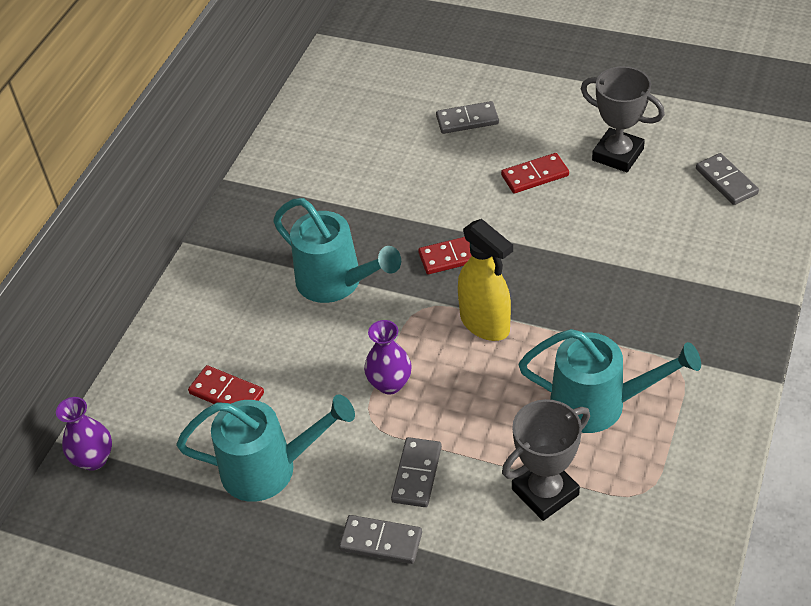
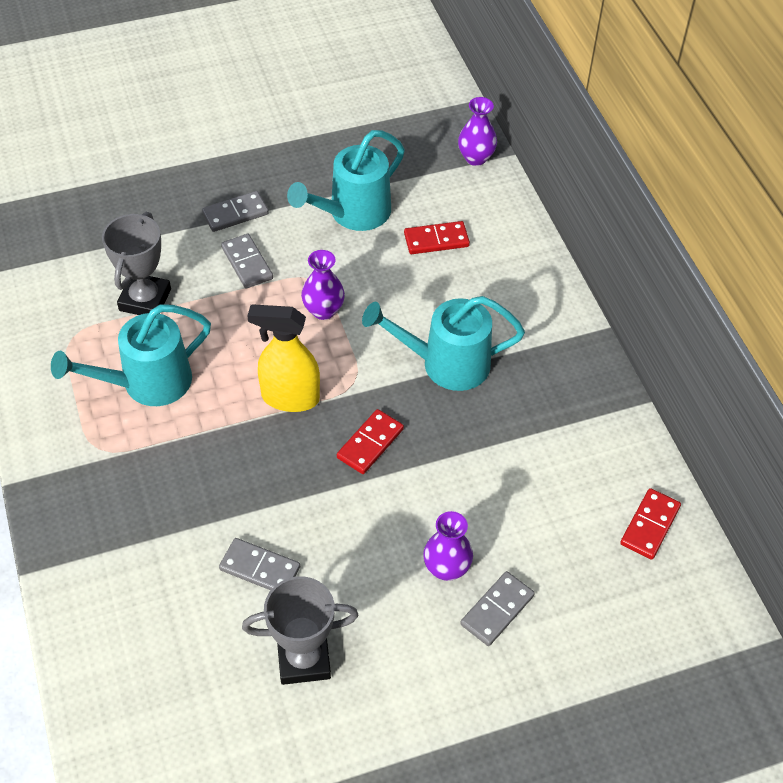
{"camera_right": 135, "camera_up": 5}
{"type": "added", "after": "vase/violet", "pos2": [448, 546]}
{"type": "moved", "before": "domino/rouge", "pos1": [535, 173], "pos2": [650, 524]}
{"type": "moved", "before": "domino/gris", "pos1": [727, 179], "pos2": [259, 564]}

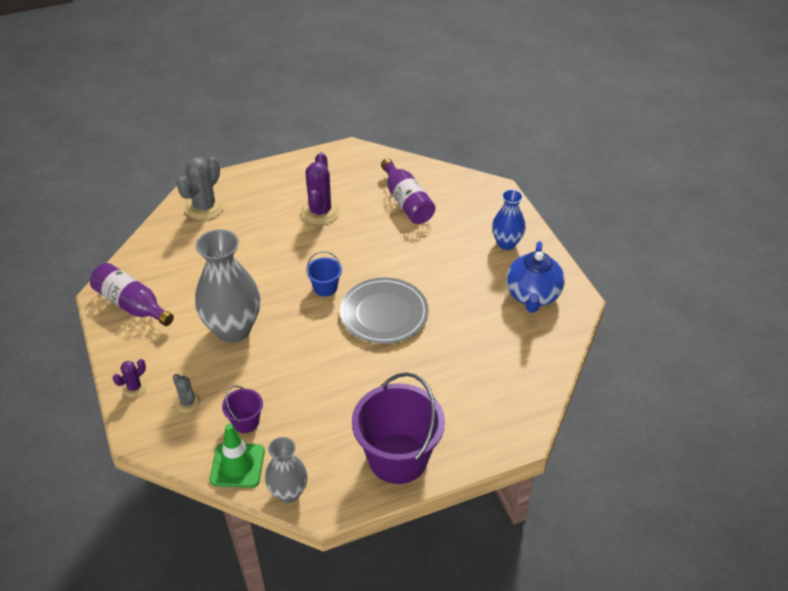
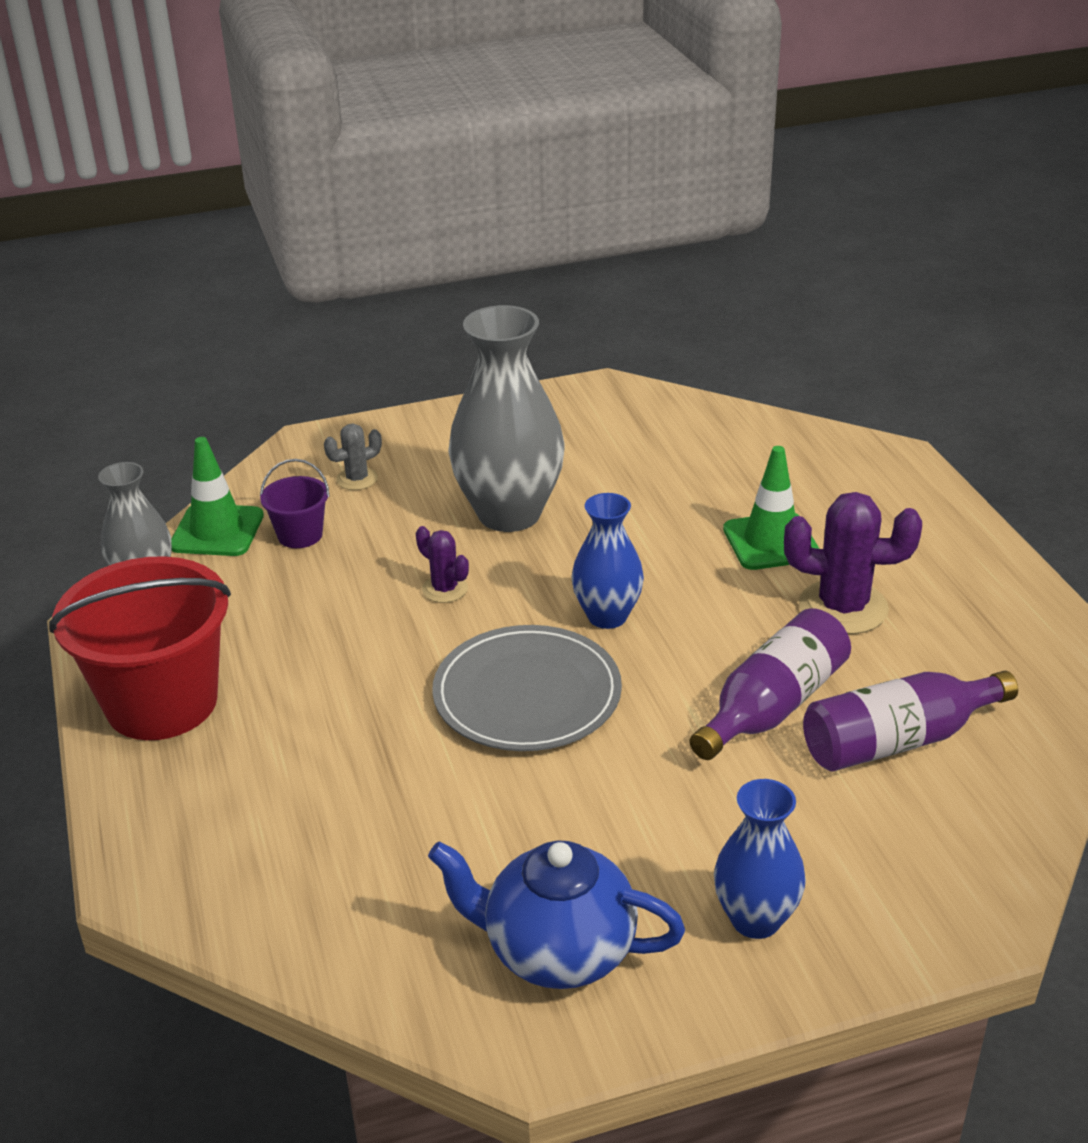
{"camera_right": 95, "camera_up": -10}
{"type": "removed", "before": "cactus/gris", "pos1": [200, 188]}
{"type": "added", "after": "cône de chantier/vert", "pos2": [771, 508]}
{"type": "moved", "before": "bouteille/violet", "pos1": [132, 294], "pos2": [770, 684]}
{"type": "moved", "before": "cactus/violet", "pos1": [130, 378], "pos2": [442, 564]}
{"type": "replaced", "before": "seau/bleu", "after": "vase/bleu", "pos1": [324, 274], "pos2": [607, 561]}
{"type": "recoloured", "before": "seau/violet", "after": "seau/rouge", "pos1": [398, 428], "pos2": [140, 648]}

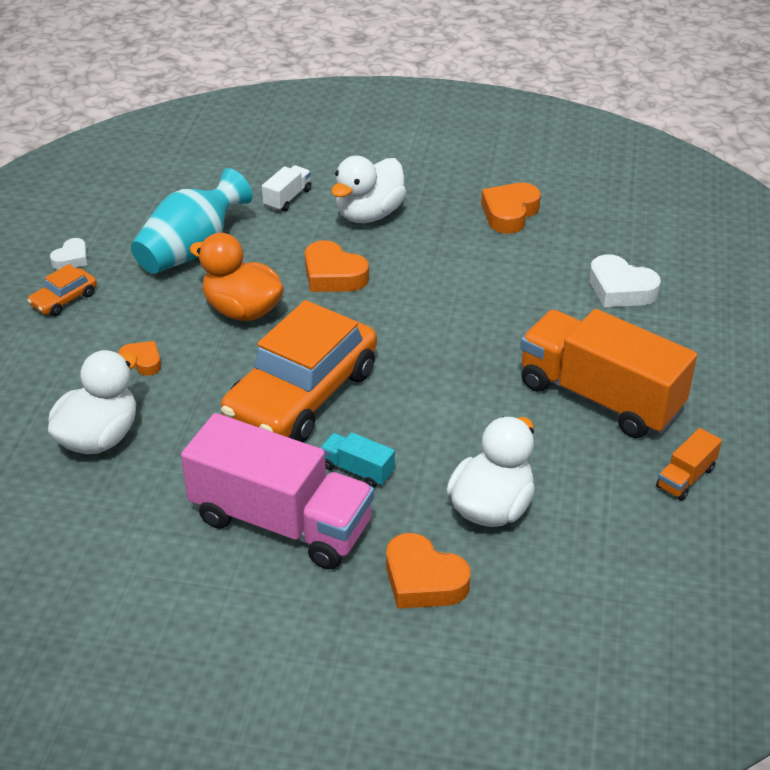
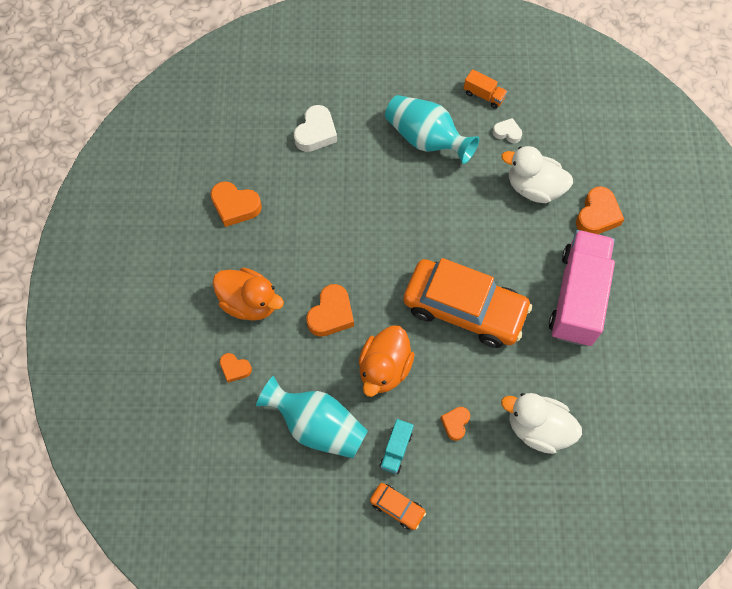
{"camera_right": -100, "camera_up": 25}
{"type": "moved", "before": "cœur/blanc", "pos1": [68, 254], "pos2": [507, 130]}
{"type": "moved", "before": "camion/turquoise", "pos1": [357, 460], "pos2": [397, 446]}
{"type": "replaced", "before": "camion/blanc", "after": "cœur/orange", "pos1": [286, 188], "pos2": [236, 368]}
{"type": "replaced", "before": "camion/orange", "after": "vase/turquoise", "pos1": [608, 373], "pos2": [432, 129]}
{"type": "recoloured", "before": "canard/blanc", "after": "canard/orange", "pos1": [369, 189], "pos2": [248, 294]}

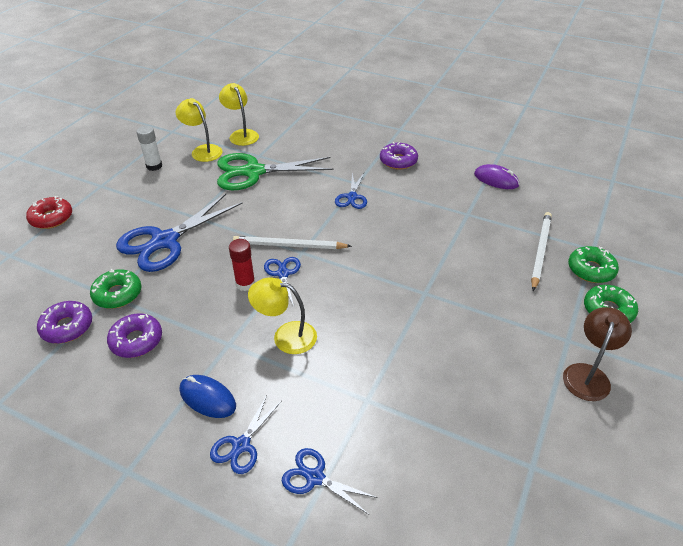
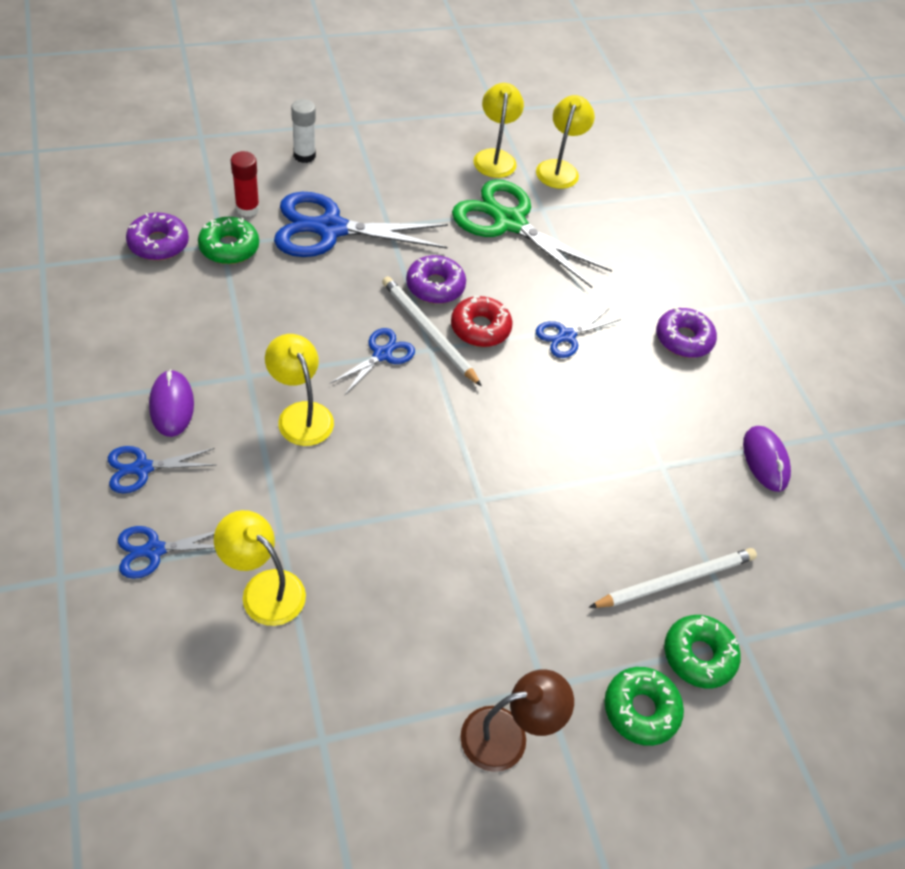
{"camera_right": 40, "camera_up": 10}
{"type": "added", "after": "lampe/jaune", "pos2": [260, 568]}
{"type": "moved", "before": "beignet/rouge", "pos1": [49, 212], "pos2": [481, 321]}
{"type": "moved", "before": "beignet/violet", "pos1": [134, 335], "pos2": [436, 279]}
{"type": "moved", "before": "bâton de colle/blanc", "pos1": [149, 148], "pos2": [303, 131]}
{"type": "moved", "before": "bâton de colle/rouge", "pos1": [242, 265], "pos2": [245, 184]}
{"type": "recoloured", "before": "souris/bleu", "after": "souris/violet", "pos1": [207, 396], "pos2": [171, 403]}
{"type": "turned", "before": "ciseaux/bleu", "pos1": [330, 481], "pos2": [166, 552], "turn": -90}

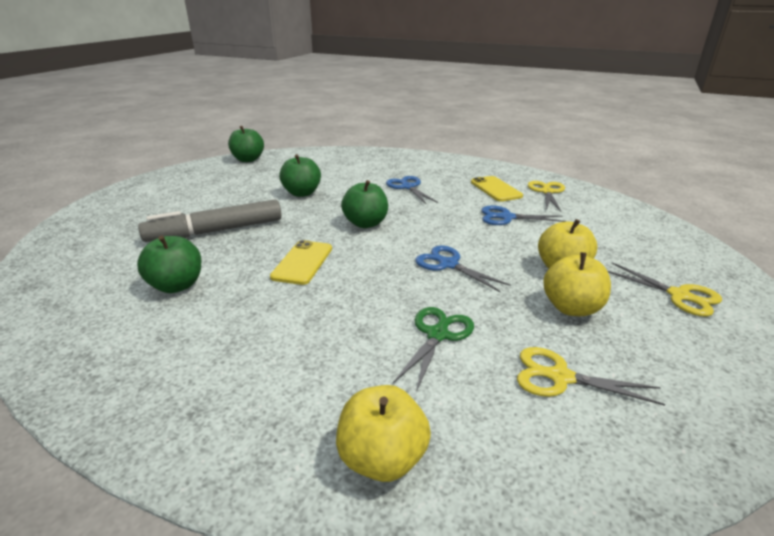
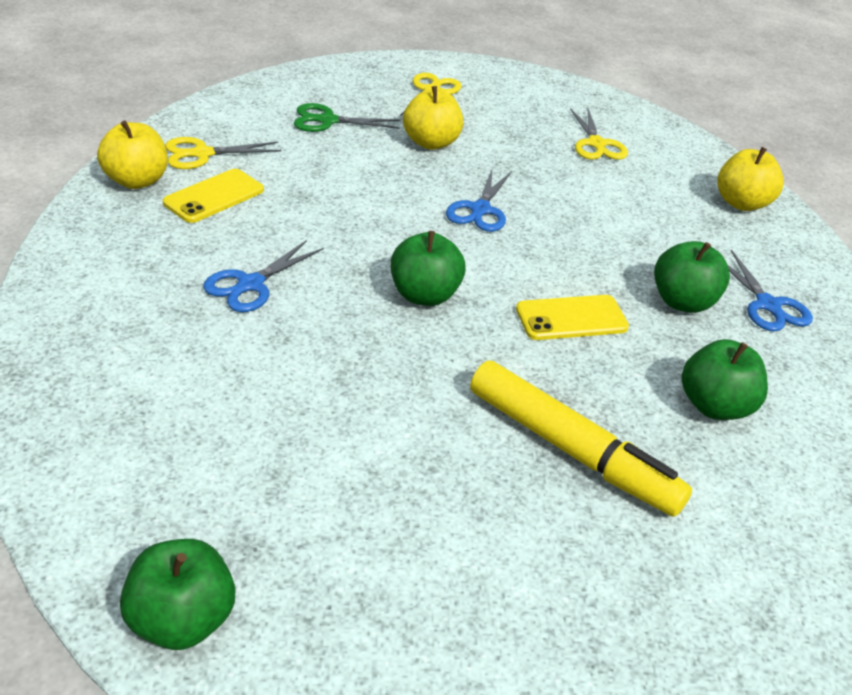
{"camera_right": -120, "camera_up": 10}
{"type": "moved", "before": "pomme/vert", "pos1": [300, 175], "pos2": [692, 277]}
{"type": "moved", "before": "ciseaux/vert", "pos1": [433, 349], "pos2": [347, 117]}
{"type": "moved", "before": "ciseaux/bleu", "pos1": [523, 215], "pos2": [770, 291]}
{"type": "moved", "before": "pomme/jaune", "pos1": [577, 284], "pos2": [132, 155]}
{"type": "recoloured", "before": "feutre/gris", "after": "feutre/jaune", "pos1": [209, 220], "pos2": [581, 439]}

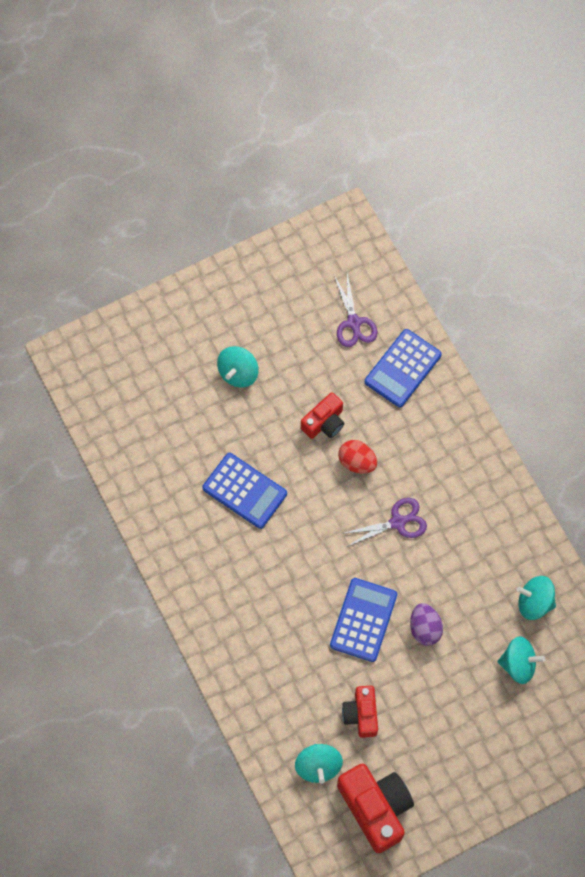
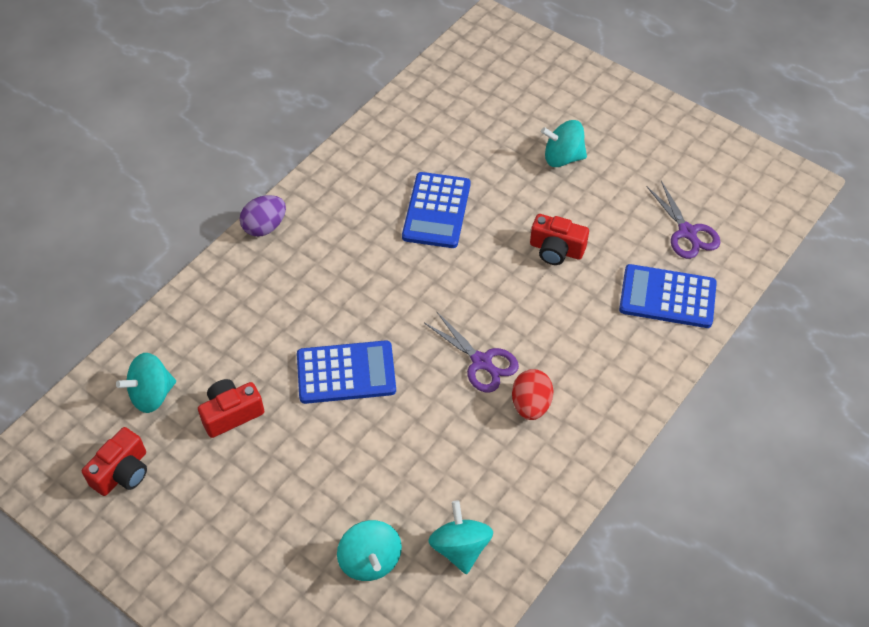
{"camera_right": 65, "camera_up": -15}
{"type": "moved", "before": "œuf/rouge", "pos1": [357, 457], "pos2": [533, 394]}
{"type": "moved", "before": "œuf/violet", "pos1": [426, 624], "pos2": [263, 216]}
{"type": "turned", "before": "ciseaux/violet", "pos1": [356, 310], "pos2": [683, 220], "turn": -75}
{"type": "resized", "before": "appareil photo/rouge", "pos1": [375, 808], "pos2": [114, 461], "scale": 0.59}

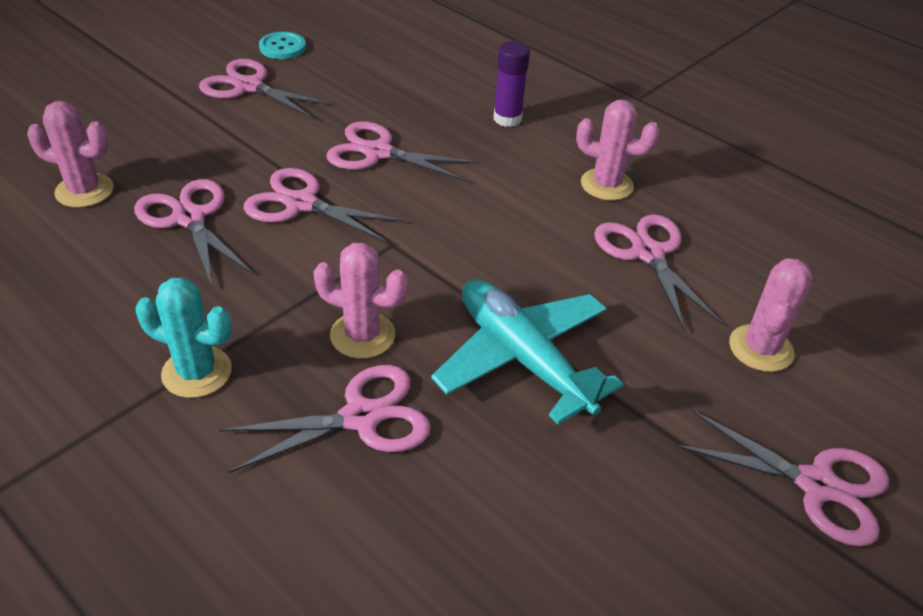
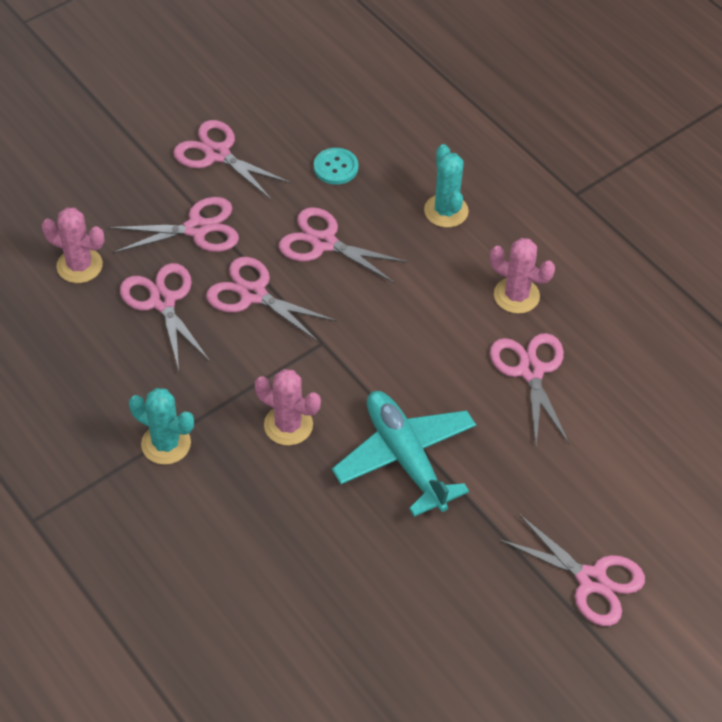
{"camera_right": 10, "camera_up": 10}
{"type": "removed", "before": "cactus/rose", "pos1": [771, 315]}
{"type": "moved", "before": "ciseaux/rose", "pos1": [325, 419], "pos2": [174, 225]}
{"type": "moved", "before": "bouton/turquoise", "pos1": [282, 45], "pos2": [336, 166]}
{"type": "replaced", "before": "bâton de colle/violet", "after": "cactus/turquoise", "pos1": [512, 84], "pos2": [446, 186]}

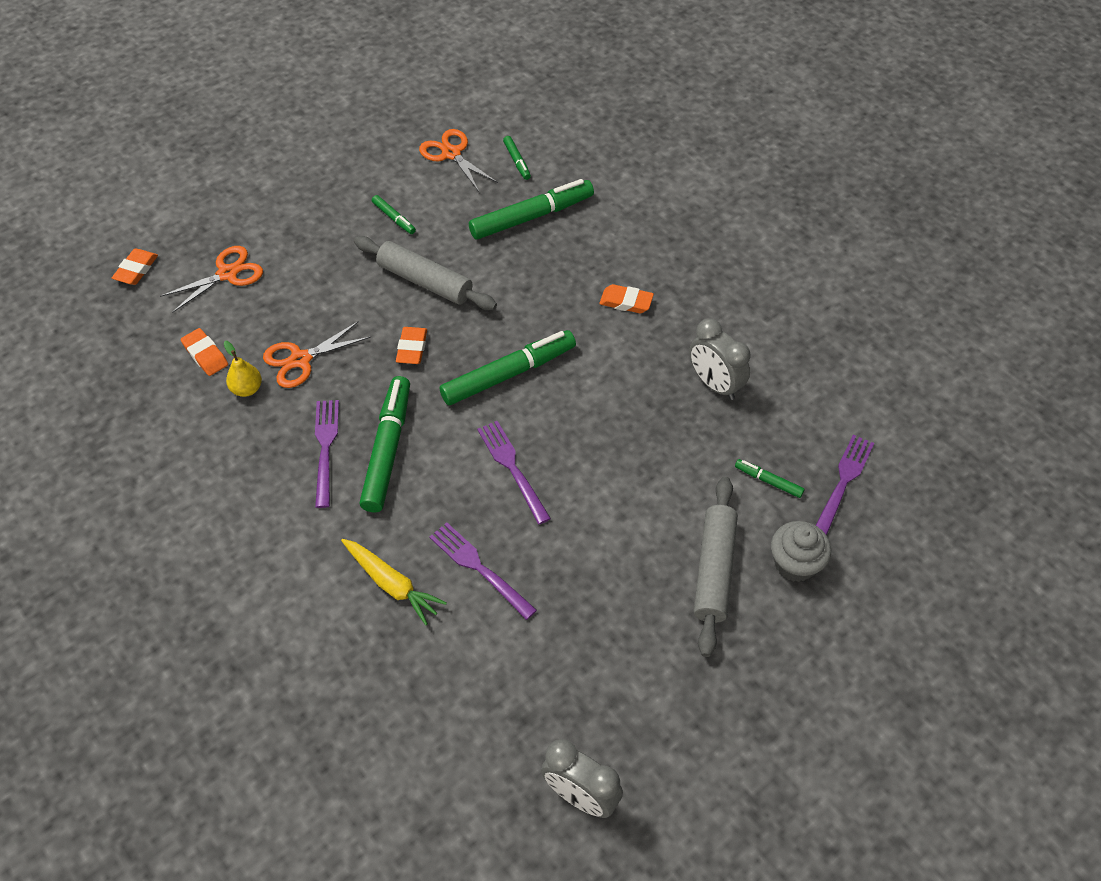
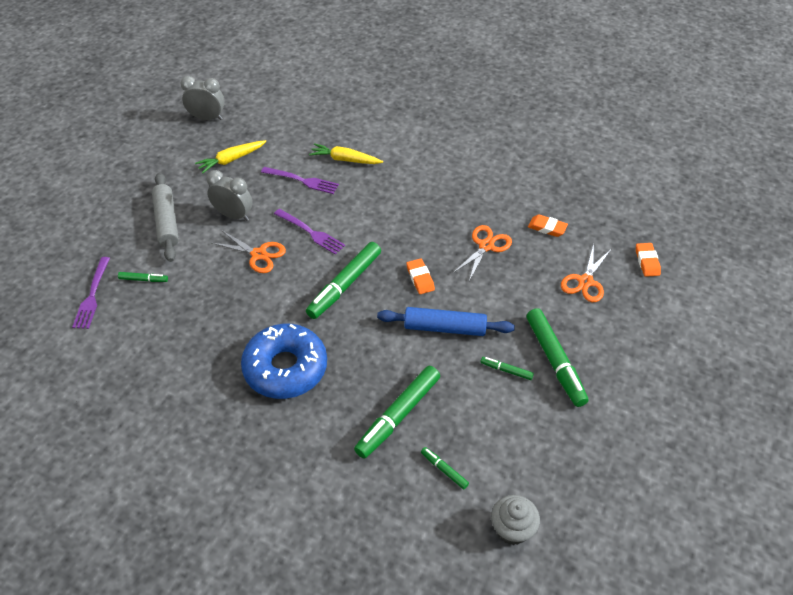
{"camera_right": 155, "camera_up": -5}
{"type": "removed", "before": "poire/jaune", "pos1": [243, 369]}
{"type": "removed", "before": "fourchette/violet", "pos1": [327, 454]}
{"type": "added", "after": "carotte/jaune", "pos2": [230, 157]}
{"type": "moved", "before": "feutre/vert", "pos1": [385, 444], "pos2": [557, 357]}
{"type": "moved", "before": "ciseaux/orange", "pos1": [458, 160], "pos2": [249, 251]}
{"type": "moved", "before": "réveil/gris", "pos1": [720, 359], "pos2": [230, 195]}
{"type": "moved", "before": "muffin/gris", "pos1": [801, 551], "pos2": [515, 520]}
{"type": "replaced", "before": "gomme/orange", "after": "beignet/bleu", "pos1": [626, 298], "pos2": [284, 361]}
{"type": "recoloured", "before": "rouleau à pâtisserie/gris", "after": "rouleau à pâtisserie/bleu", "pos1": [425, 273], "pos2": [446, 321]}

